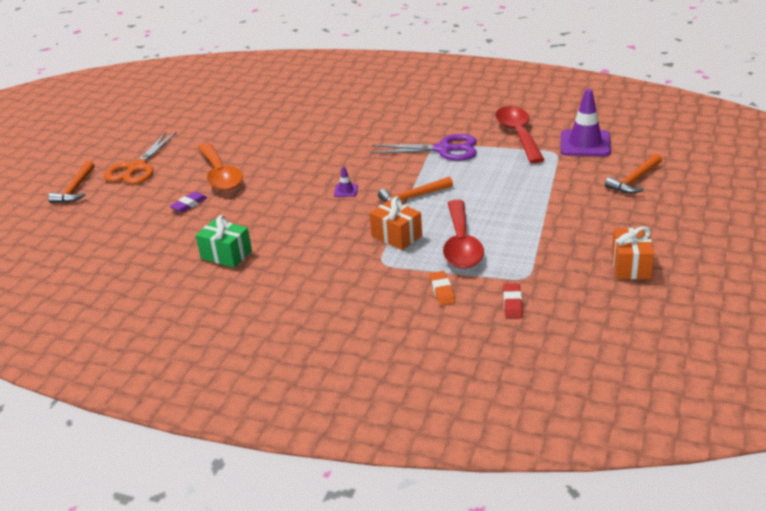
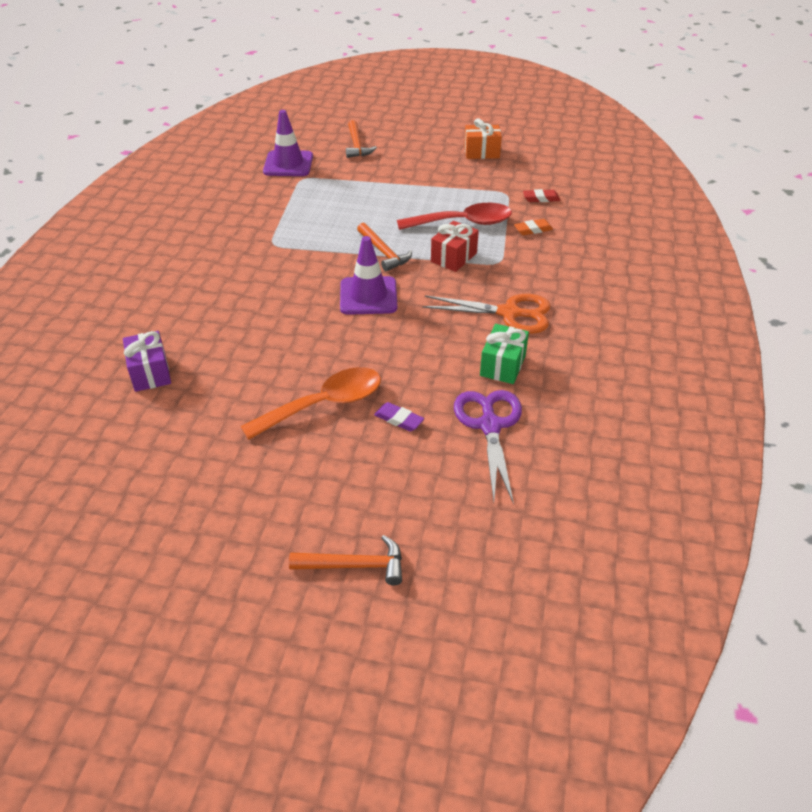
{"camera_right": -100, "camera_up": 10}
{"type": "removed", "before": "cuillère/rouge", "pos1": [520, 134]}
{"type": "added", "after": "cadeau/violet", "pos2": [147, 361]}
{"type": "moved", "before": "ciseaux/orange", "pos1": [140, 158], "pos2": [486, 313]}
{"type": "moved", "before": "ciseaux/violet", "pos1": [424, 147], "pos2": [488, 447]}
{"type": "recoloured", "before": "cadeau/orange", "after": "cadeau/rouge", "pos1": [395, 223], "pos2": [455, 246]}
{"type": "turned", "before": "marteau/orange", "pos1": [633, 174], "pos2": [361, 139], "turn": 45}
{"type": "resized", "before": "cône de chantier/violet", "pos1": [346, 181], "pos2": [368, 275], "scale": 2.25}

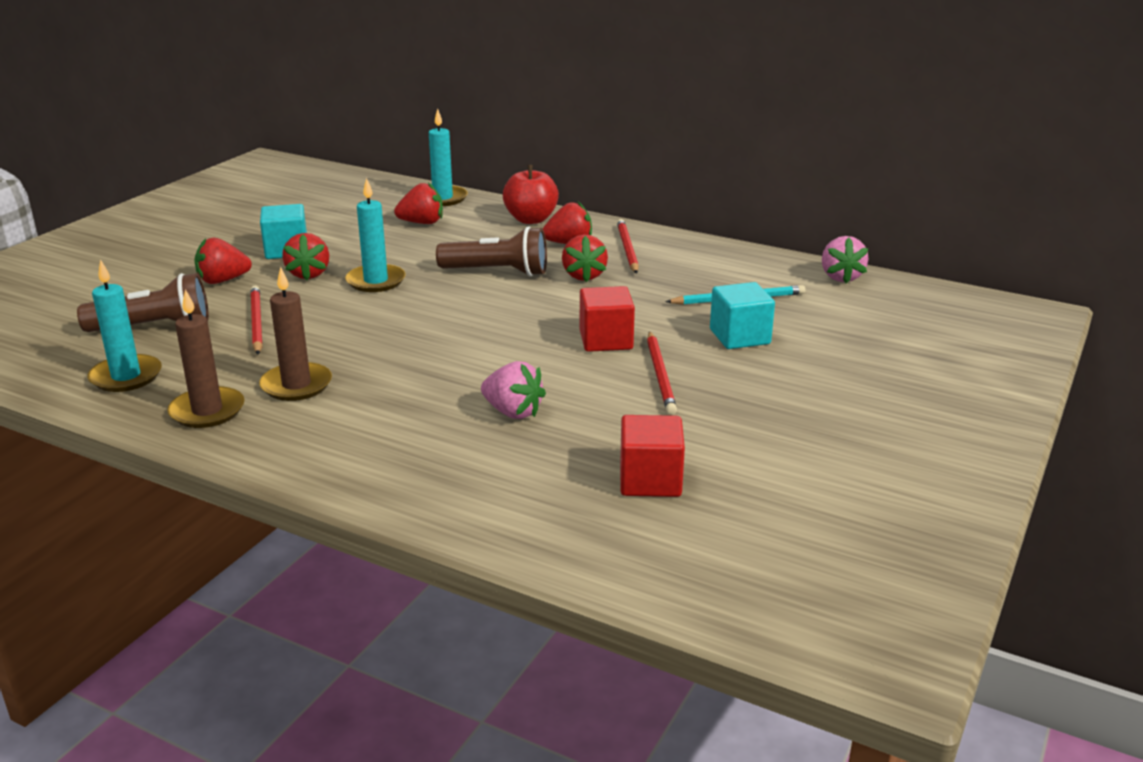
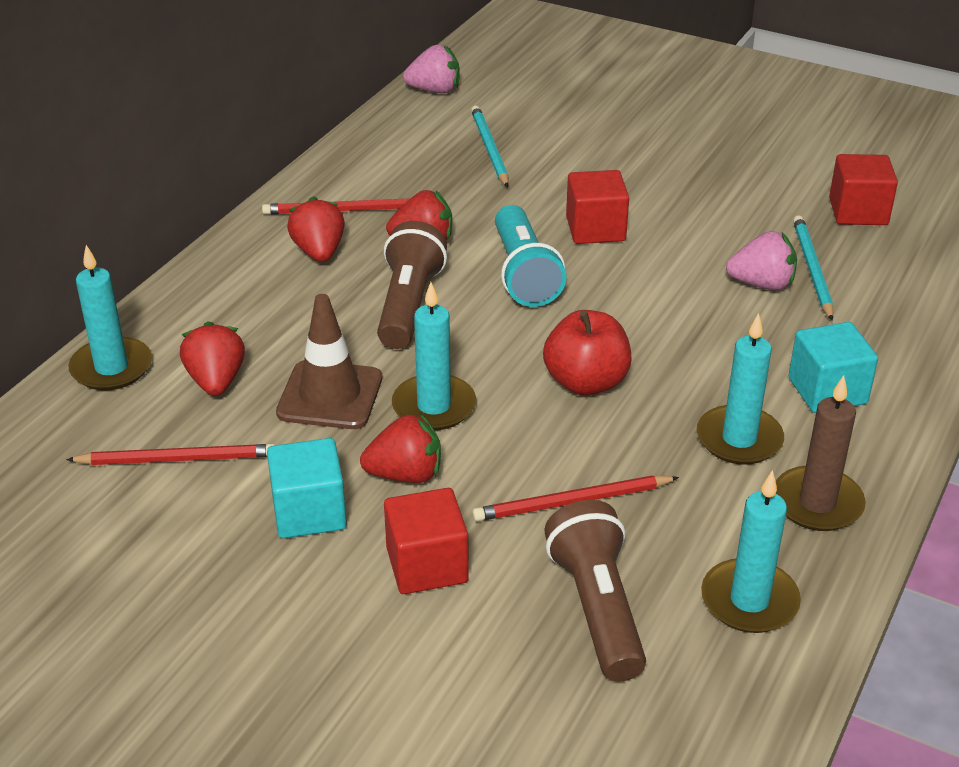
{"camera_right": -90, "camera_up": 10}
{"type": "added", "after": "cône de chantier/marron", "pos2": [329, 361]}
{"type": "added", "after": "lampe de poche/turquoise", "pos2": [531, 256]}
{"type": "added", "after": "crayon/turquoise", "pos2": [813, 268]}
{"type": "moved", "before": "pomme/rouge", "pos1": [531, 194], "pos2": [587, 353]}
{"type": "moved", "before": "crayon/rouge", "pos1": [662, 373], "pos2": [171, 454]}
{"type": "moved", "before": "cube/turquoise", "pos1": [742, 315], "pos2": [833, 367]}
{"type": "replaced", "before": "fraise/rouge", "after": "cube/rouge", "pos1": [223, 260], "pos2": [426, 541]}
{"type": "recoloured", "before": "bougie/marron", "after": "bougie/turquoise", "pos1": [295, 334], "pos2": [740, 389]}
{"type": "turned", "before": "fraise/rose", "pos1": [513, 390], "pos2": [761, 260], "turn": 60}

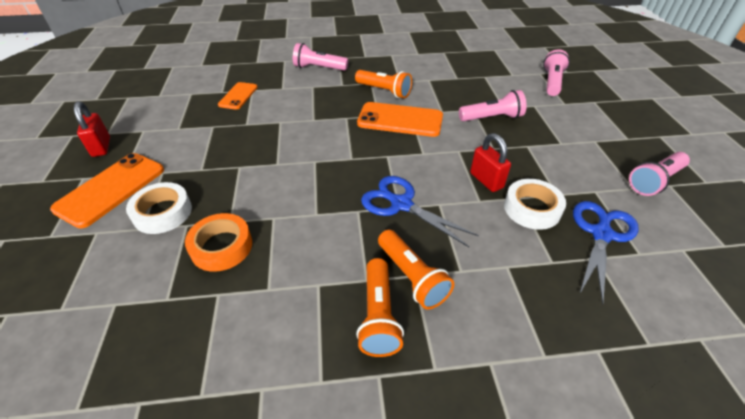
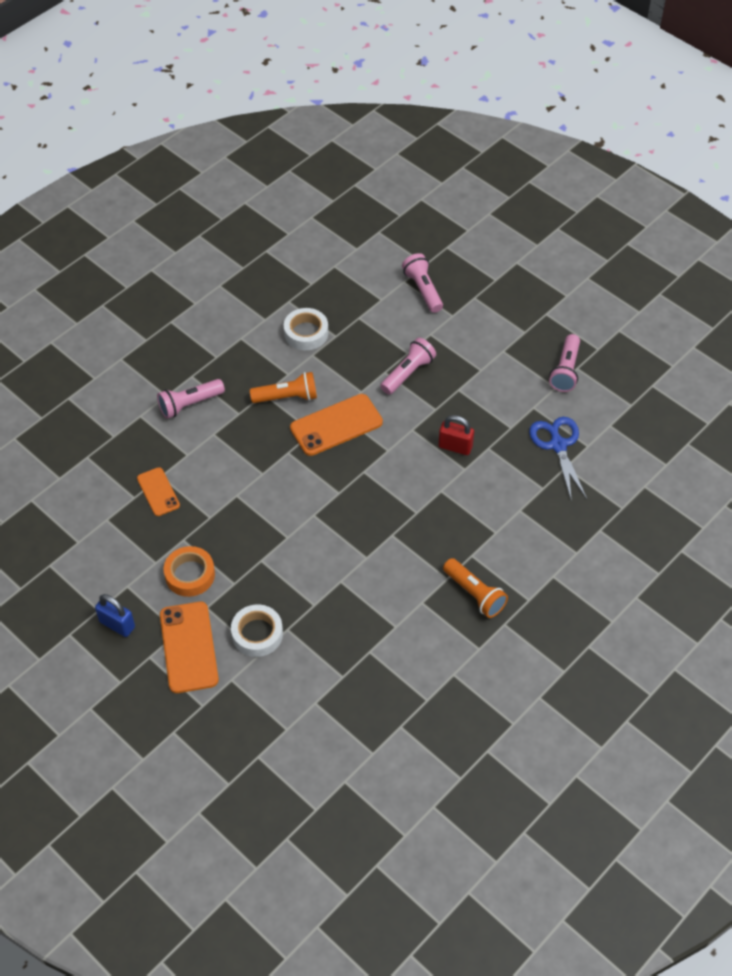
{"camera_right": -40, "camera_up": 10}
{"type": "removed", "before": "ciseaux/bleu", "pos1": [420, 211]}
{"type": "removed", "before": "lampe de poche/orange", "pos1": [416, 270]}
{"type": "moved", "before": "ruban adhésif/orange", "pos1": [218, 242], "pos2": [189, 571]}
{"type": "moved", "before": "ruban adhésif/blanc", "pos1": [535, 204], "pos2": [306, 329]}
{"type": "recoloured", "before": "cadenas/rouge", "after": "cadenas/bleu", "pos1": [92, 129], "pos2": [115, 615]}

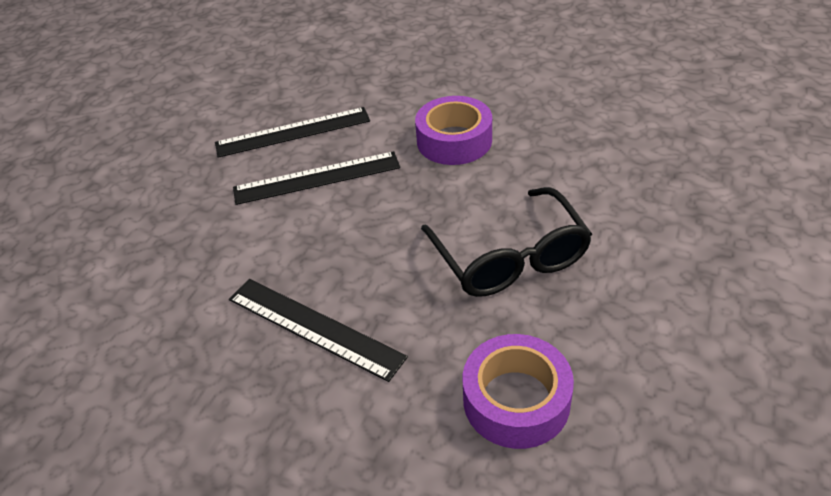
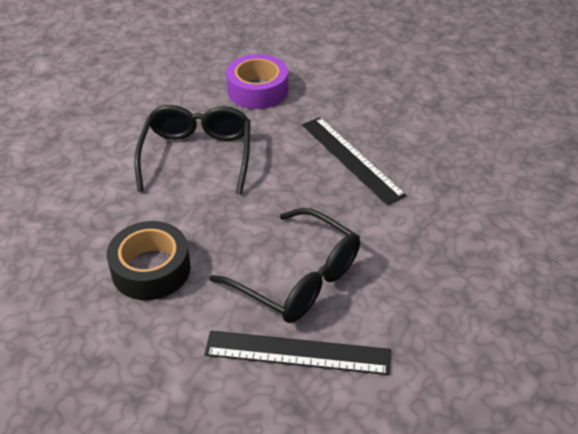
{"camera_right": -160, "camera_up": 0}
{"type": "replaced", "before": "règle/noir", "after": "lunettes/noir", "pos1": [316, 178], "pos2": [284, 265]}
{"type": "recoloured", "before": "ruban adhésif/violet", "after": "ruban adhésif/noir", "pos1": [453, 130], "pos2": [149, 260]}

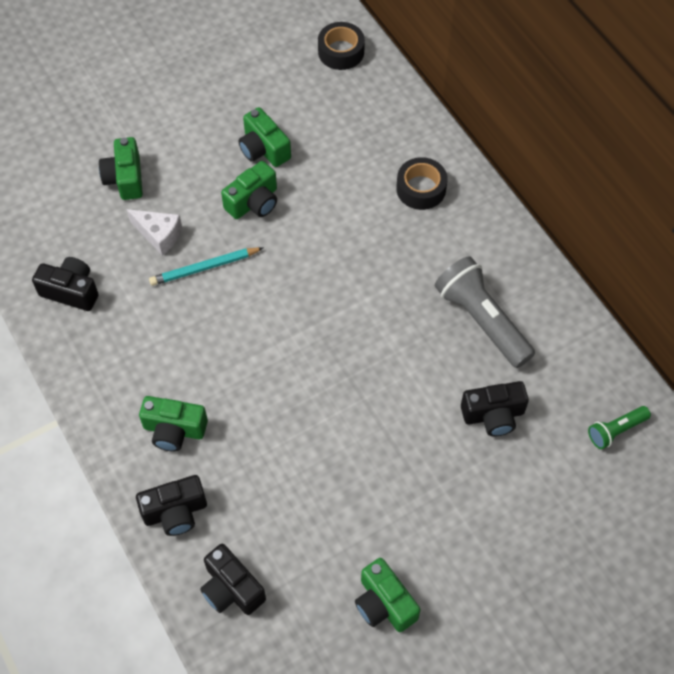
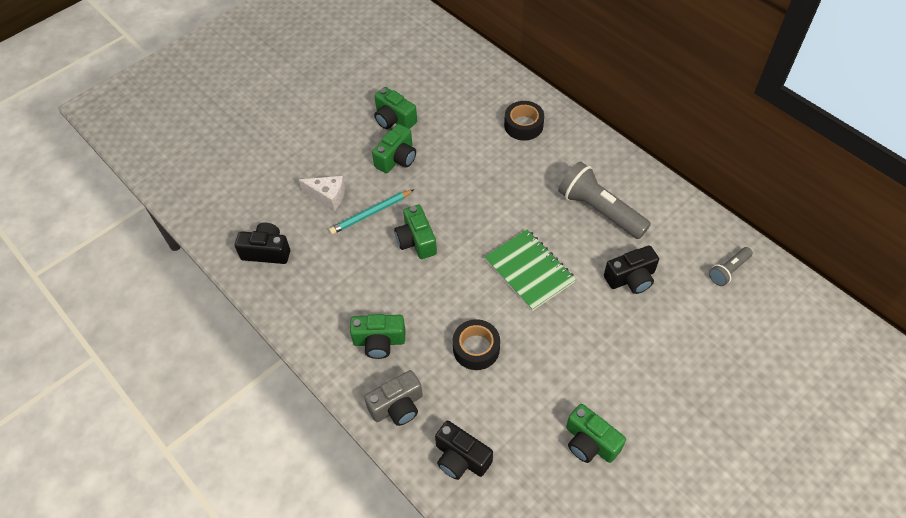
{"camera_right": -10, "camera_up": -5}
{"type": "added", "after": "carnet/vert", "pos2": [530, 270]}
{"type": "moved", "before": "appareil photo/vert", "pos1": [121, 168], "pos2": [415, 232]}
{"type": "moved", "before": "ruban adhésif/noir", "pos1": [341, 46], "pos2": [476, 344]}
{"type": "recoloured", "before": "appareil photo/noir", "after": "appareil photo/gris", "pos1": [171, 505], "pos2": [393, 398]}
{"type": "recoloured", "before": "lampe de poche/vert", "after": "lampe de poche/gris", "pos1": [619, 427], "pos2": [731, 266]}

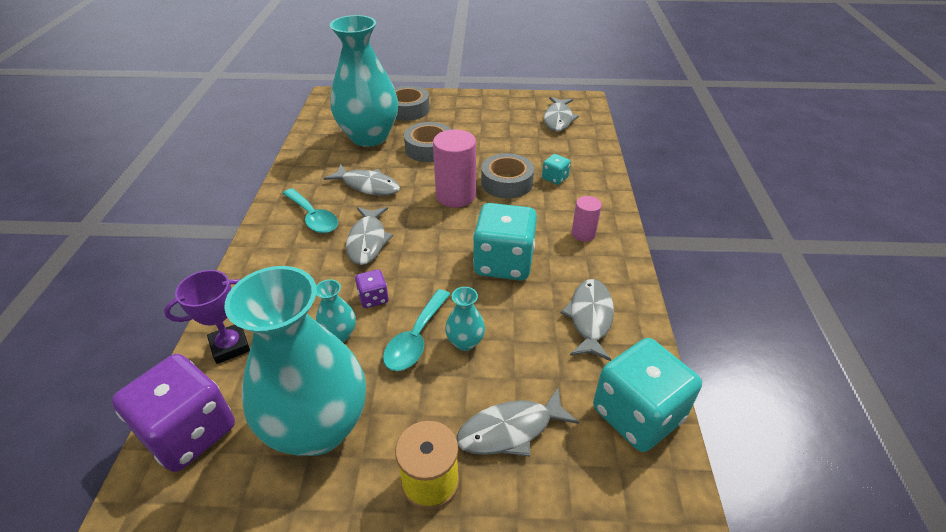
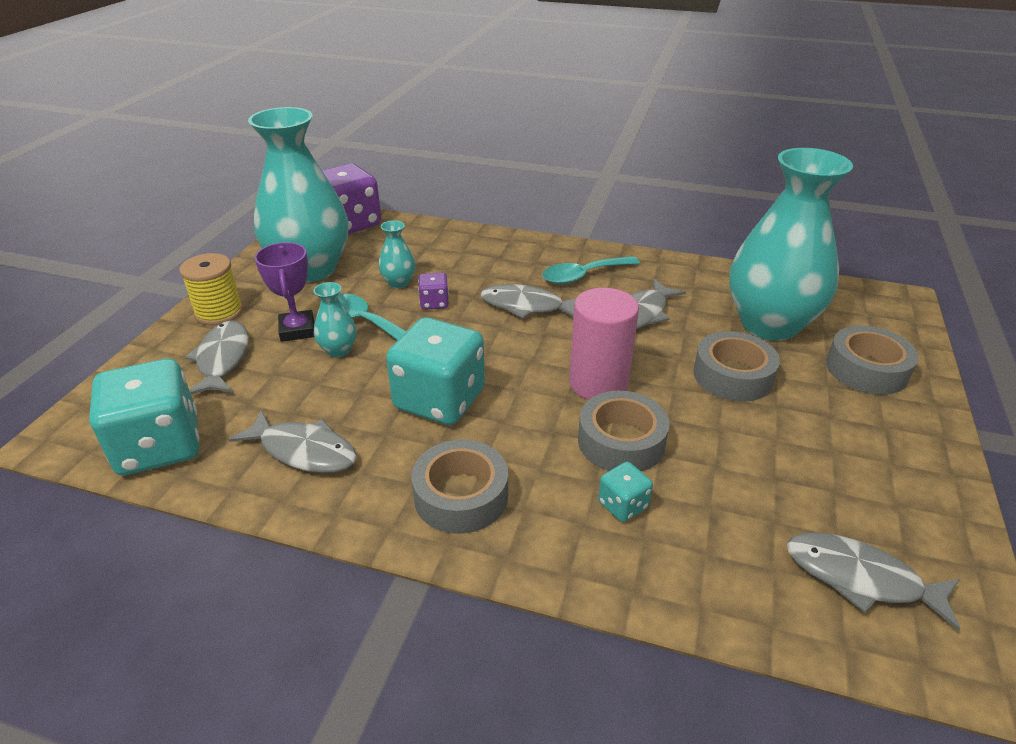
{"camera_right": 105, "camera_up": -5}
{"type": "moved", "before": "trophée/violet", "pos1": [207, 317], "pos2": [284, 292]}
{"type": "replaced", "before": "cylindre/rose", "after": "ruban adhésif/gris", "pos1": [587, 219], "pos2": [459, 486]}

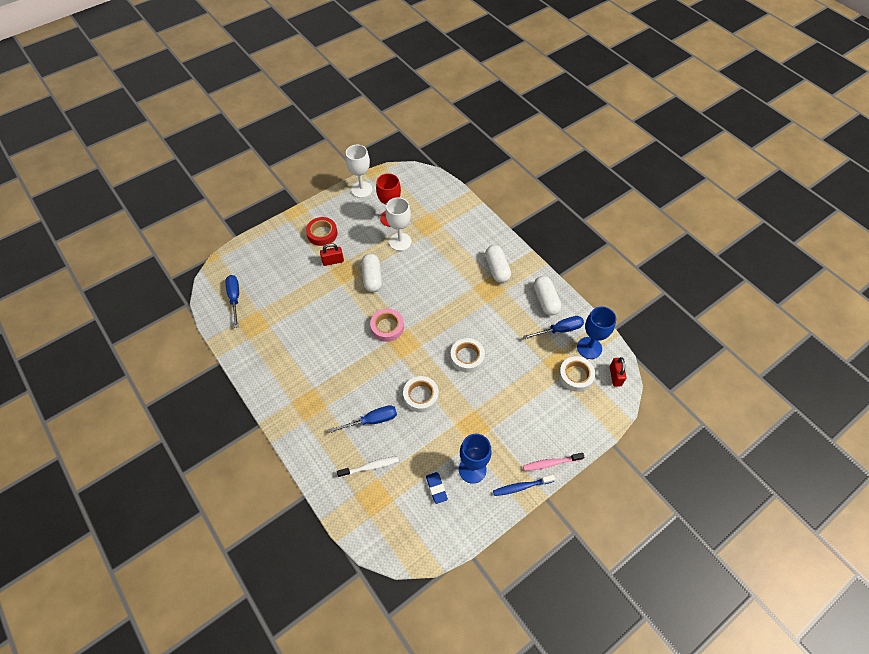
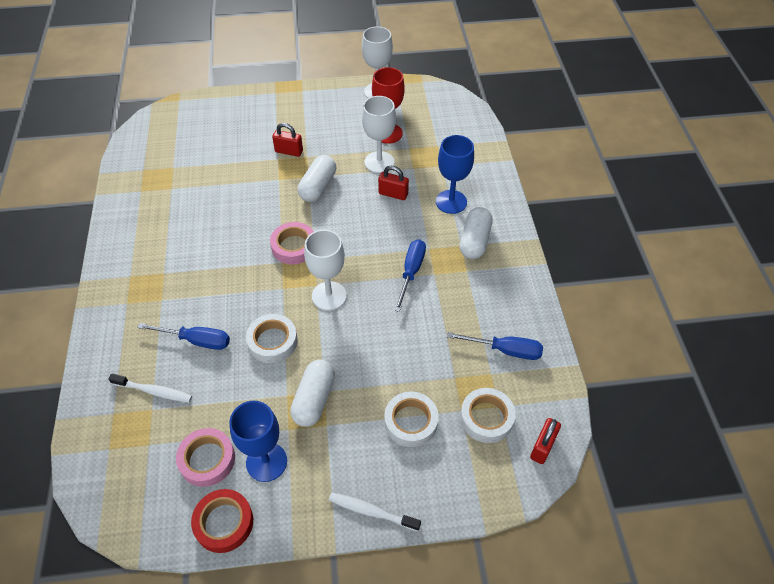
{"camera_right": 30, "camera_up": -5}
{"type": "removed", "before": "brosse à dents/bleu", "pos1": [524, 485]}
{"type": "added", "after": "verre à pied/blanc", "pos2": [325, 270]}
{"type": "added", "after": "cadenas/rouge", "pos2": [393, 183]}
{"type": "moved", "before": "tournevis/bleu", "pos1": [232, 301], "pos2": [410, 275]}
{"type": "moved", "before": "ruban adhésif/rouge", "pos1": [321, 231], "pos2": [222, 521]}
{"type": "moved", "before": "ruban adhésif/blanc", "pos1": [467, 355], "pos2": [411, 419]}
{"type": "moved", "before": "gélule/blanc", "pos1": [548, 296], "pos2": [312, 393]}
{"type": "moved", "before": "verre à pied/bleu", "pos1": [596, 333], "pos2": [455, 174]}
{"type": "replaced", "before": "gomme/bleu", "after": "ruban adhésif/rose", "pos1": [437, 488], "pos2": [205, 457]}
{"type": "recoloured", "before": "brosse à dents/rose", "after": "brosse à dents/blanc", "pos1": [553, 462], "pos2": [375, 512]}

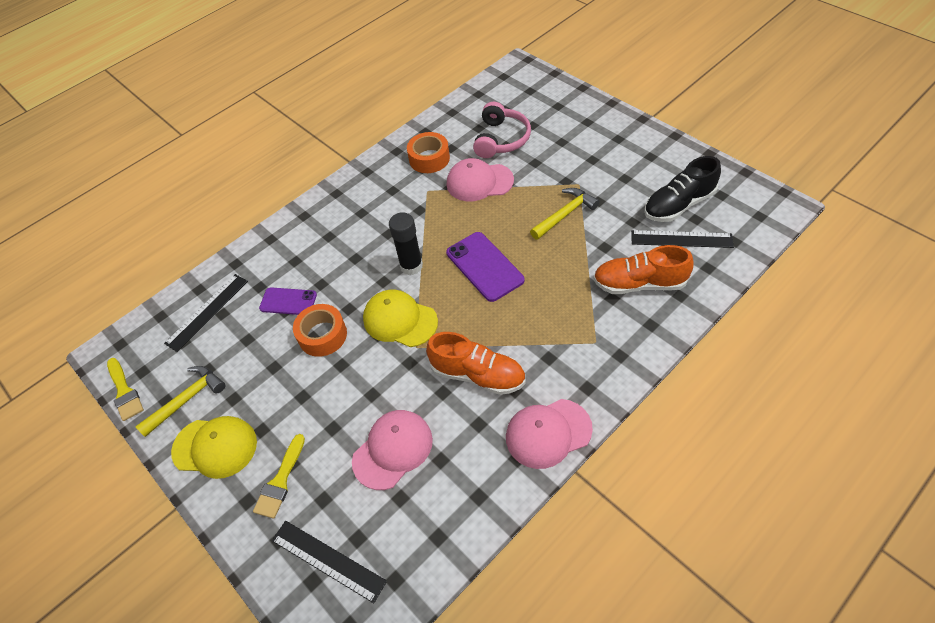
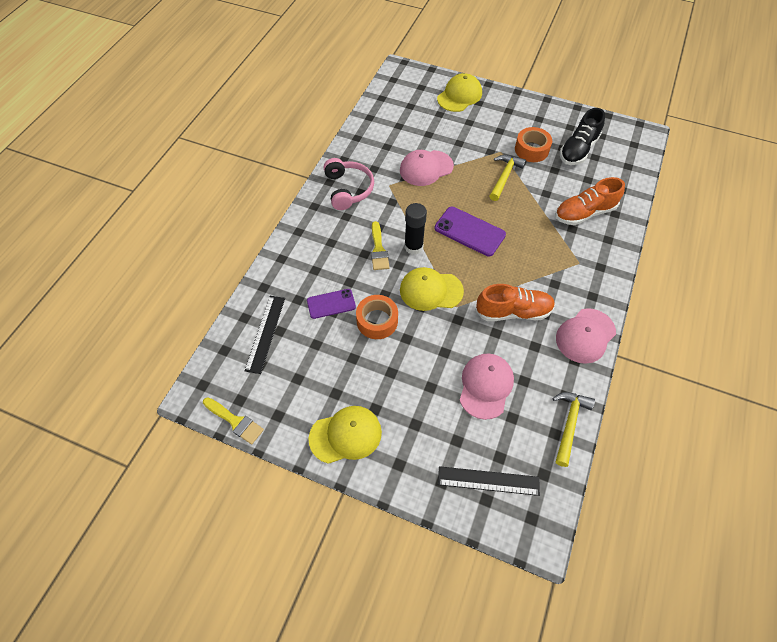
{"camera_right": -30, "camera_up": 5}
{"type": "removed", "before": "règle/noir", "pos1": [682, 239]}
{"type": "added", "after": "casquette/jaune", "pos2": [459, 92]}
{"type": "moved", "before": "marteau/jaune", "pos1": [180, 401], "pos2": [574, 429]}
{"type": "moved", "before": "pinceau/jaune", "pos1": [279, 476], "pos2": [380, 245]}
{"type": "moved", "before": "ruban adhésif/orange", "pos1": [428, 152], "pos2": [533, 144]}
{"type": "moved", "before": "casque audio/rose", "pos1": [502, 130], "pos2": [349, 184]}

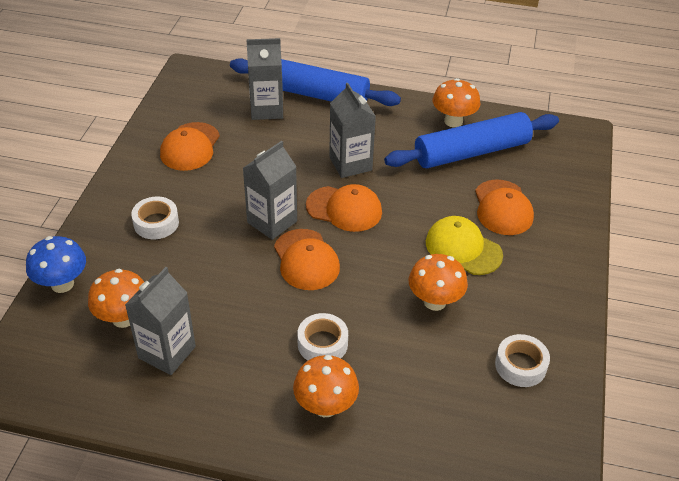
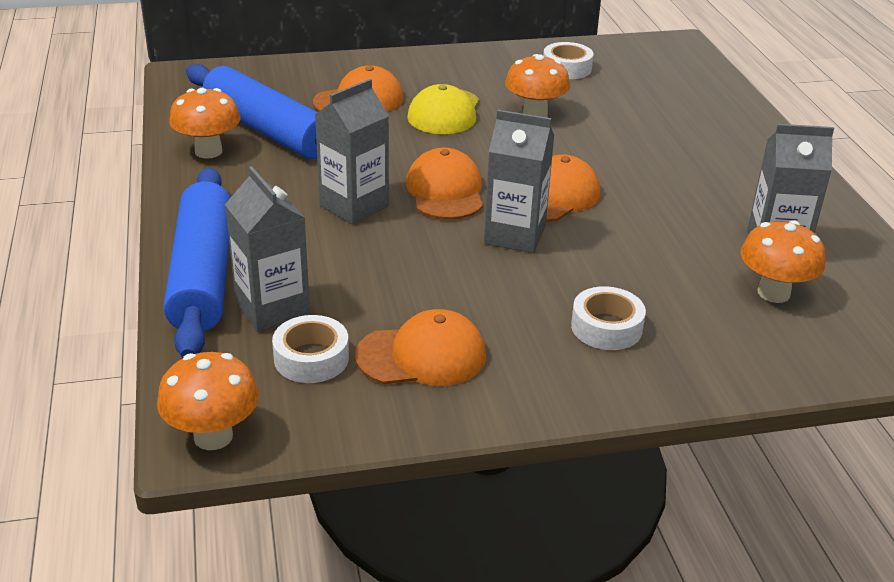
{"camera_right": -115, "camera_up": -10}
{"type": "removed", "before": "champignon/bleu", "pos1": [56, 264]}
{"type": "moved", "before": "champignon/orange", "pos1": [326, 386], "pos2": [208, 401]}
{"type": "moved", "before": "ruban adhésif/blanc", "pos1": [322, 336], "pos2": [310, 349]}

